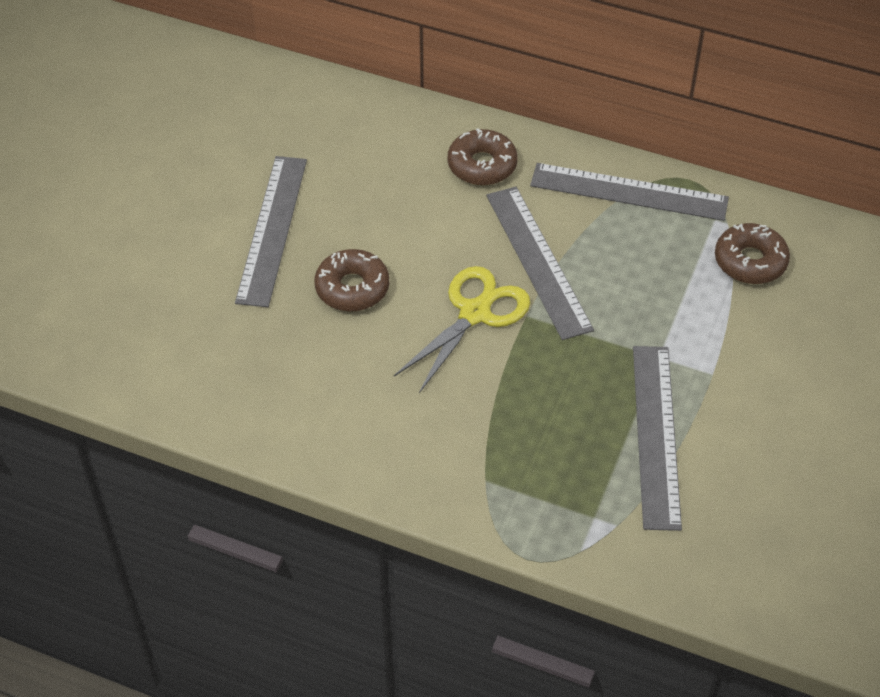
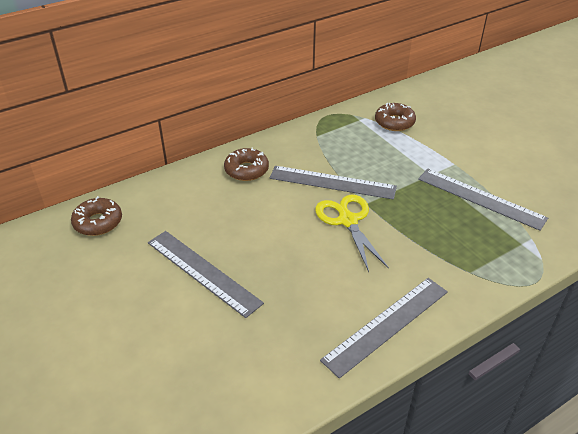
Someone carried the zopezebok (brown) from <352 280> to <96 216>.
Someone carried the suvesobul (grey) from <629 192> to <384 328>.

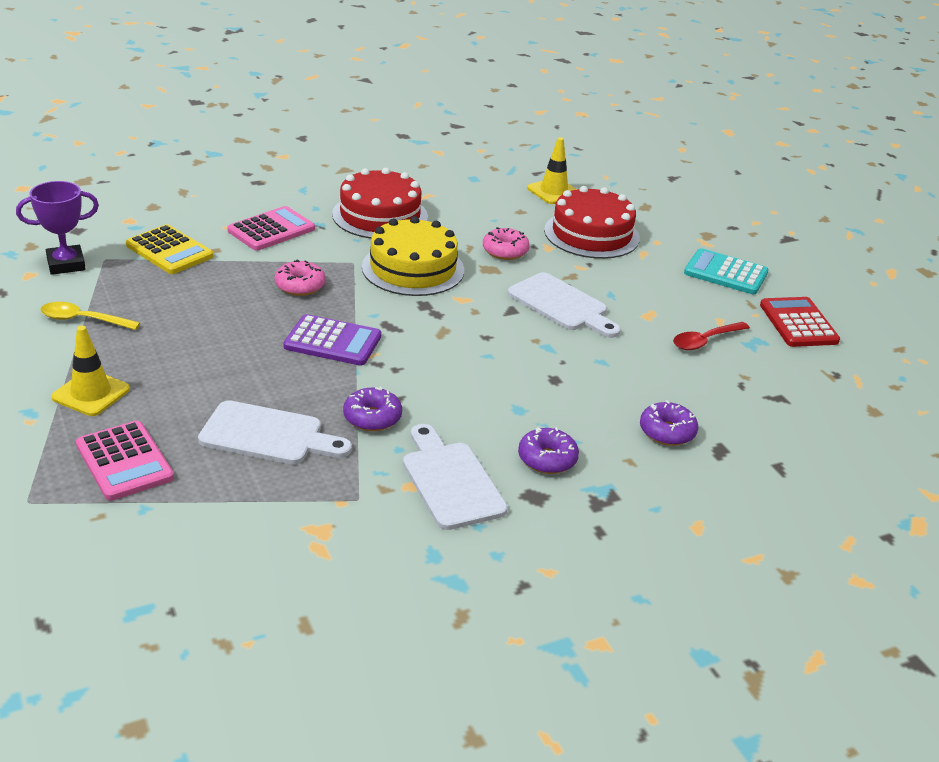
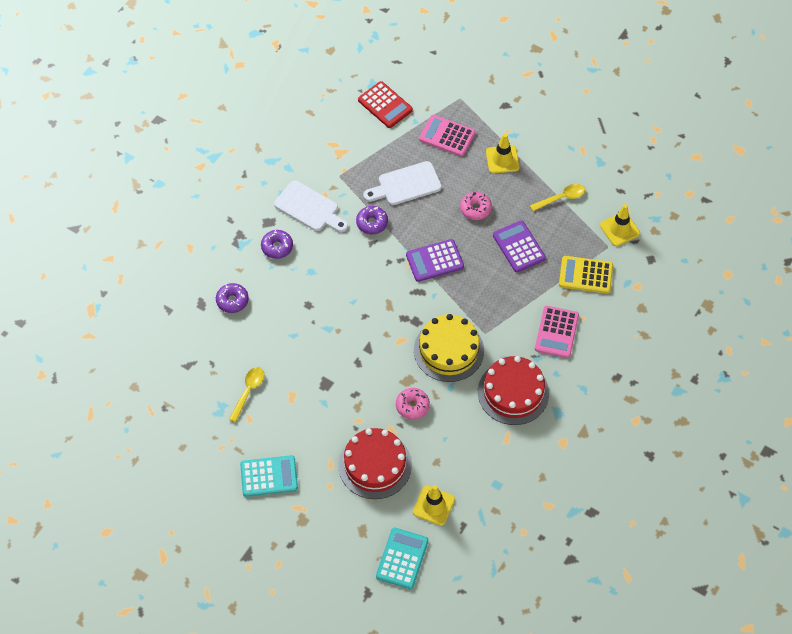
Someone repainted the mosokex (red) at <711 336>, which became the mosokex (yellow) at <246 394>.
Someone carried the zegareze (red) from <800 322> to <385 104>.
Someone put down the zegareze (turquoise) at <402 558>.
Someone carried the zopezebok (pink) from <300 277> to <476 206>.
Someone put down the zegareze (purple) at <519 246>.
Someone swapped the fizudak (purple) at <57 228> for the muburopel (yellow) at <620 225>.
Someone took away the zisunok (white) at <564 305>.

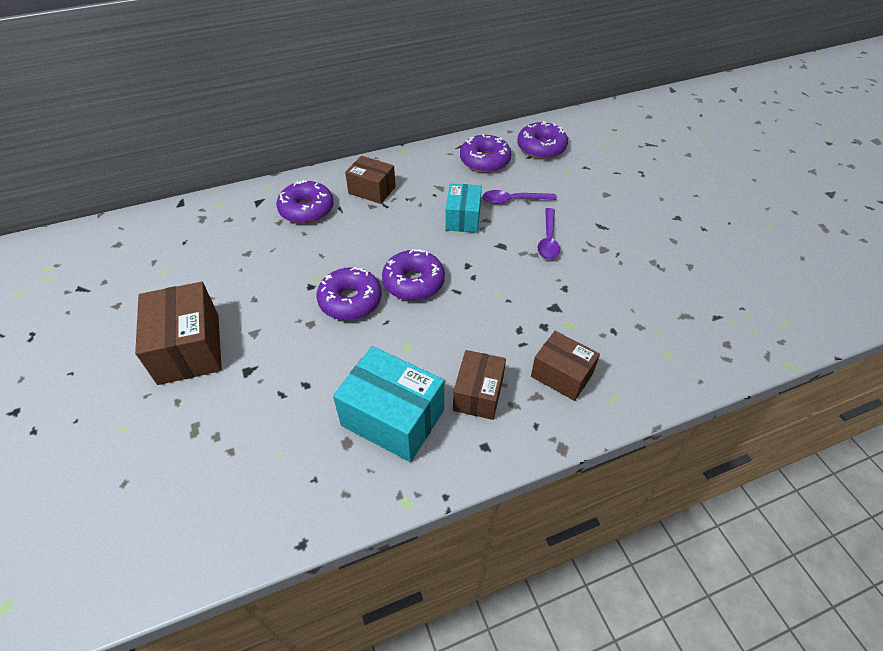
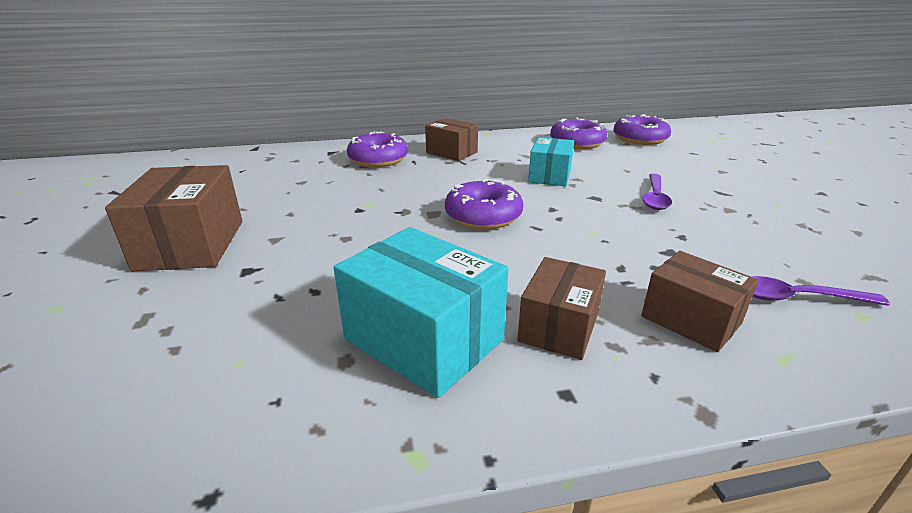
Someone carried the mosokex (purple) from <519 197> to <820 291>.
Someone took away the zopezebok (purple) at <349 293>.

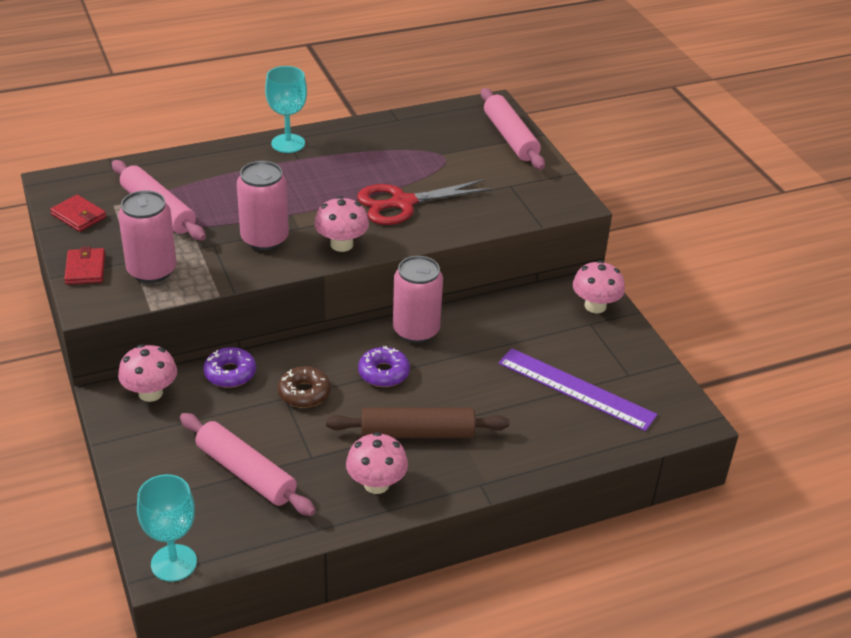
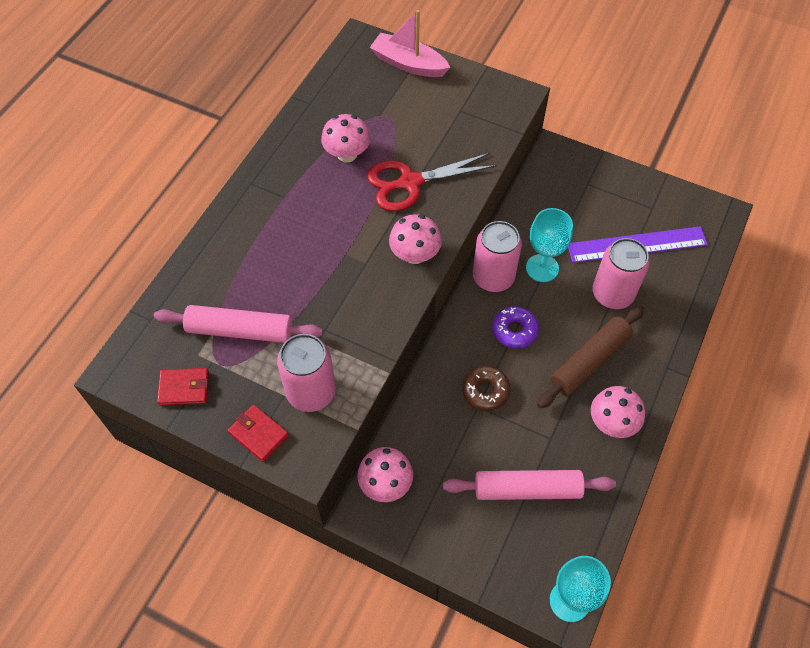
Someone carried the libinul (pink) from <598 287> to <345 138>.
Someone rotated the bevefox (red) at <424 202> by 45 degrees clockwise.
Someone swapped the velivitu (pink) at <513 129> for the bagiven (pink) at <410 43>.
Someone carried the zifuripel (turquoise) from <286 109> to <549 245>.
Someone carried the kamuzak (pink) from <263 206> to <621 273>.
Someone took away the zopezebok (purple) at <229 367>.

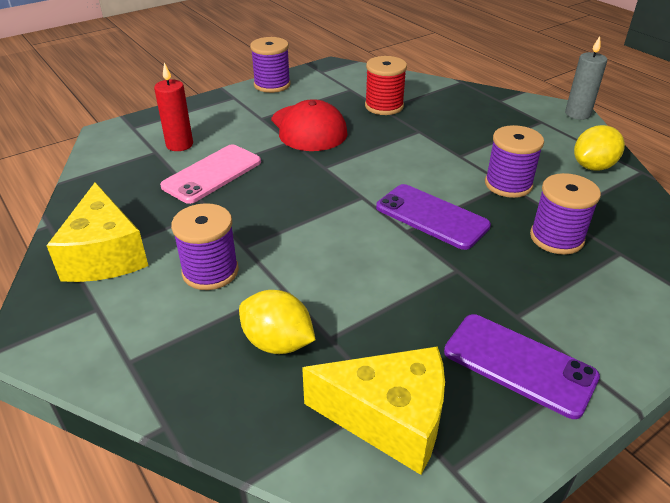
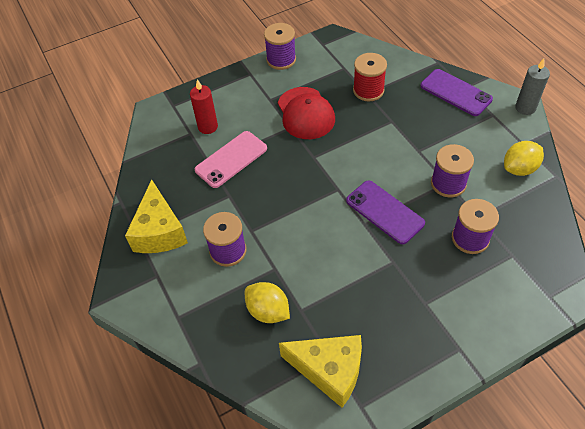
Someone carried the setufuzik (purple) from <522 366> to <456 92>.

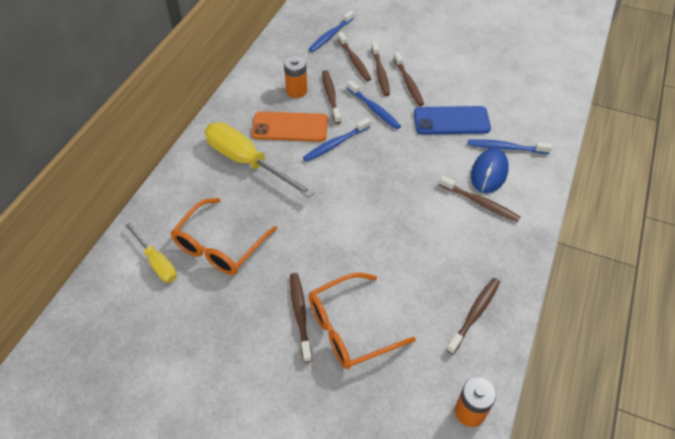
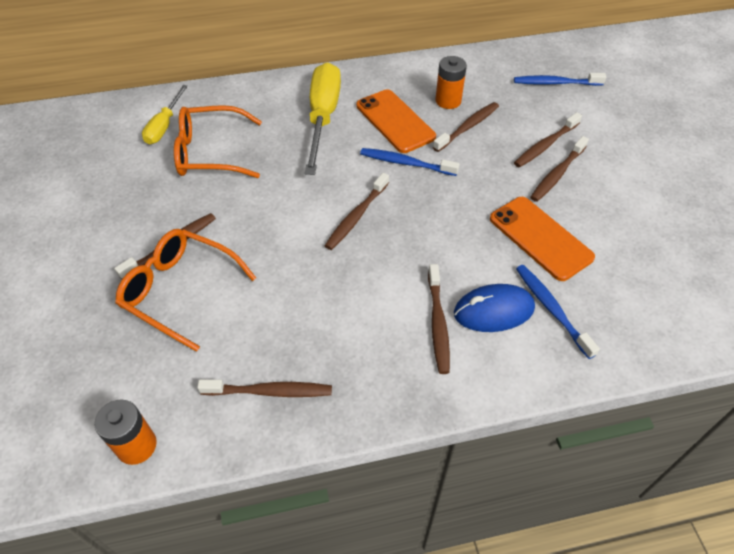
Someone carried the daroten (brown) from <354 56> to <357 211>.
Someone repainted the setufuzik (blue) at <452 120>, which became the setufuzik (orange) at <542 239>.
Someone took away the daroten (blue) at <374 104>.

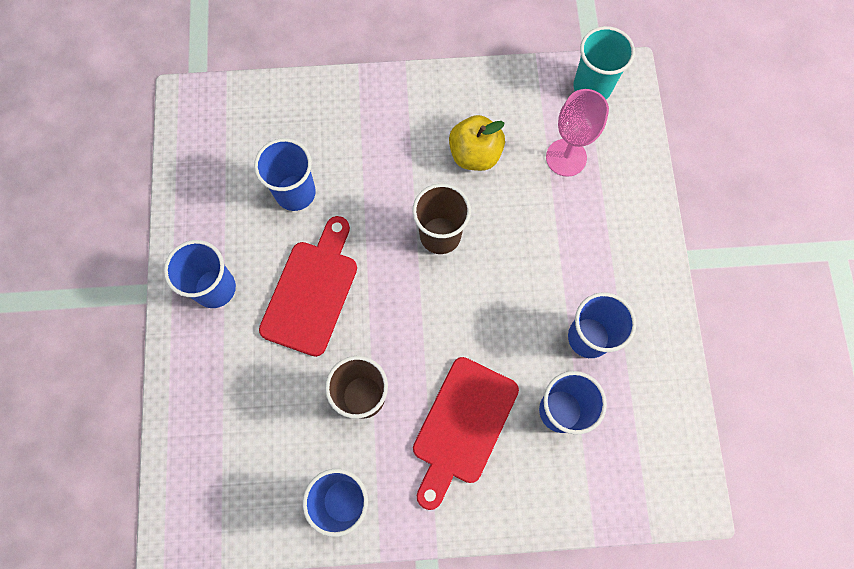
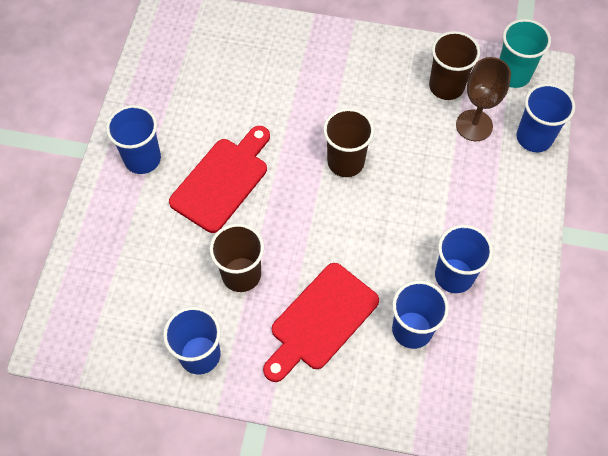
Someone put down the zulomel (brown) at <454 65>.
Someone repainted the zifuripel (pink) at <577 133>, which became the zifuripel (brown) at <483 99>.
Someone carried the zulomel (blue) from <285 174> to <545 117>.
Someone took away the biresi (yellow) at <477 143>.

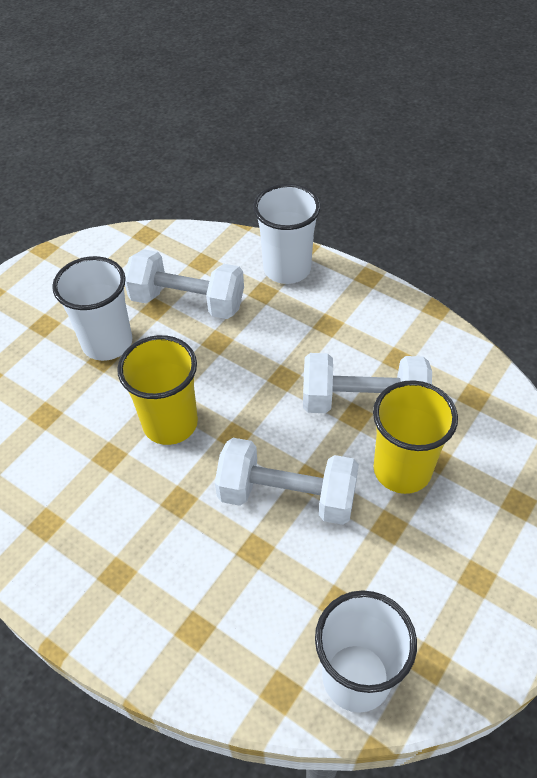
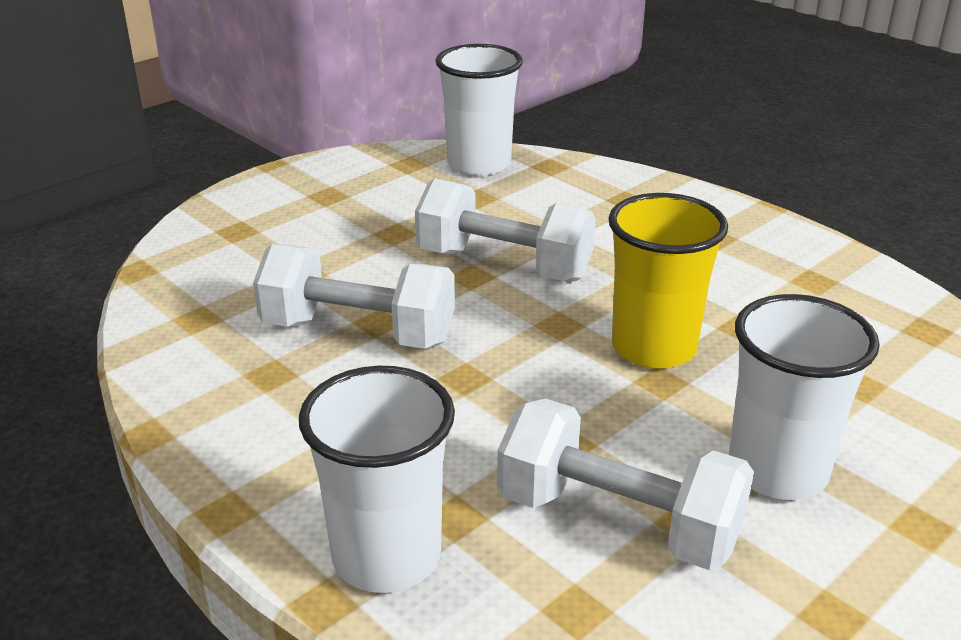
Someone took away the zulomel (yellow) at <415 437>.

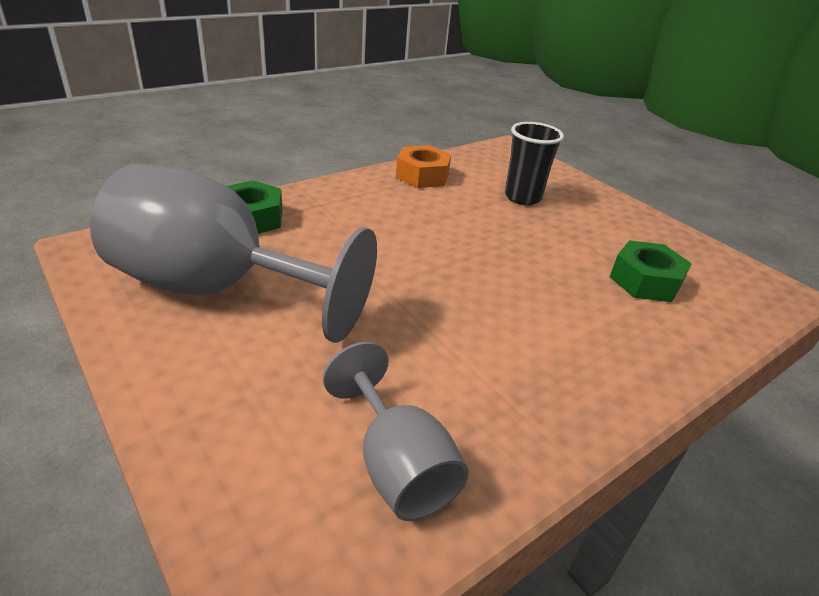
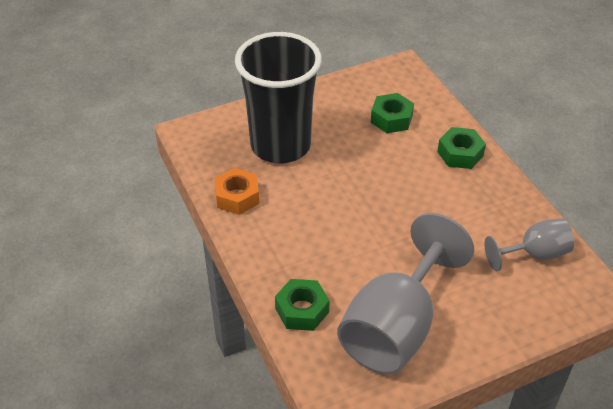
Someone scaled the zulomel (black) at <534 163> by 2.09.
Someone put down the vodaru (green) at <461 148>.

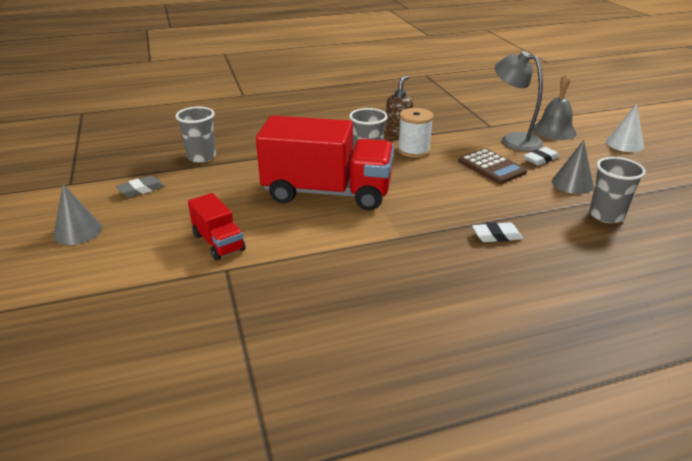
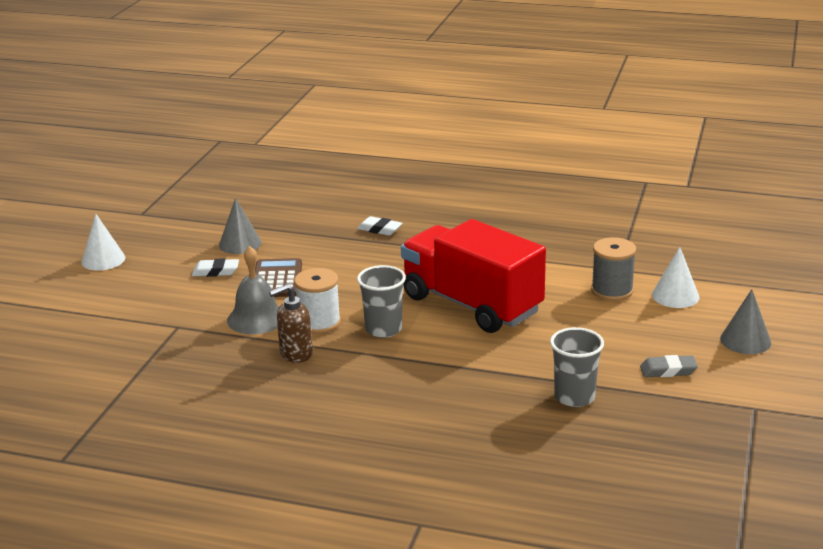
Someone carried the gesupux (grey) from <555 106> to <253 290>.
Someone swapped the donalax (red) at <217 226> for the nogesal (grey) at <613 269>.
Someone put down the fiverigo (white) at <676 277>.
Someone took away the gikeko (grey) at <519 101>.
Someone took away the zulomel (grey) at <617 190>.

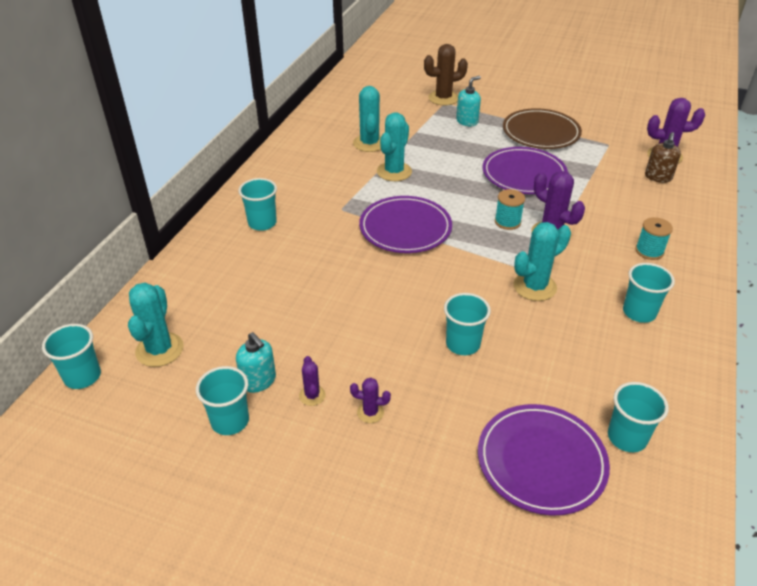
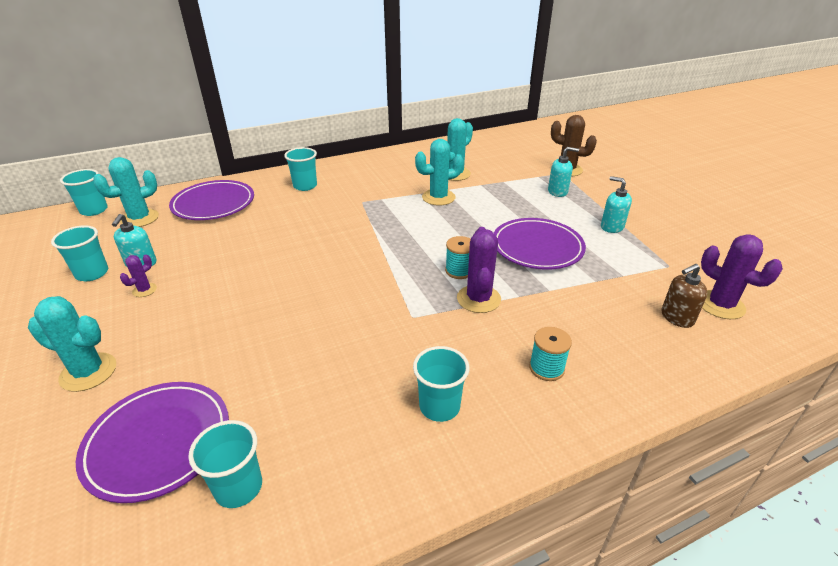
Someone carried the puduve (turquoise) from <542 261> to <72 344>.
Someone carried the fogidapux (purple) from <405 224> to <211 200>.
Someone swapped the fogidapux (brown) at <542 128> for the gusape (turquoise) at <616 204>.
Someone took away the puduve (purple) at <370 400>.
Someone took away the zulomel (turquoise) at <467 324>.

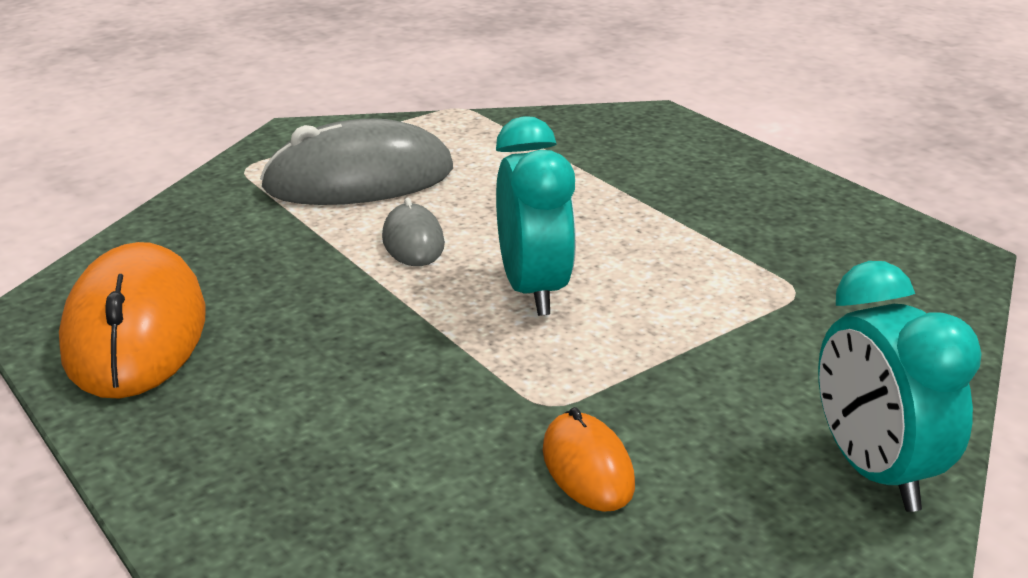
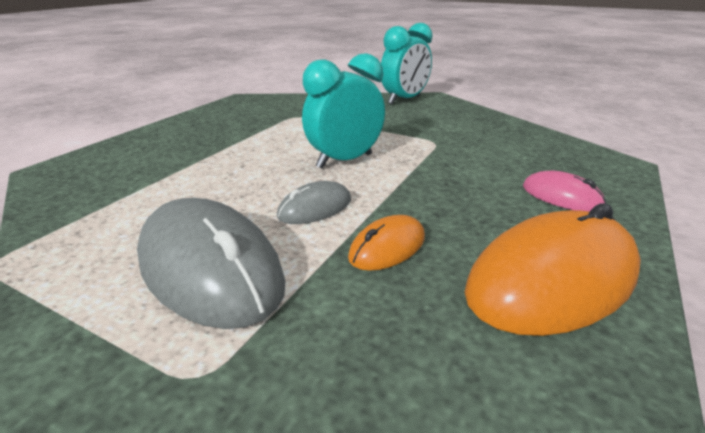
Someone carried the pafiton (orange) from <589 459> to <386 243>.
Someone put down the pafiton (pink) at <564 191>.

